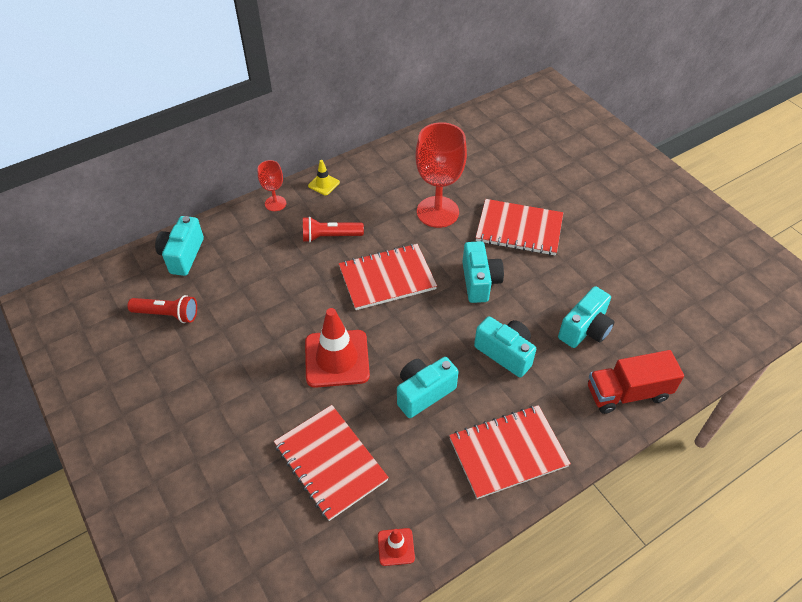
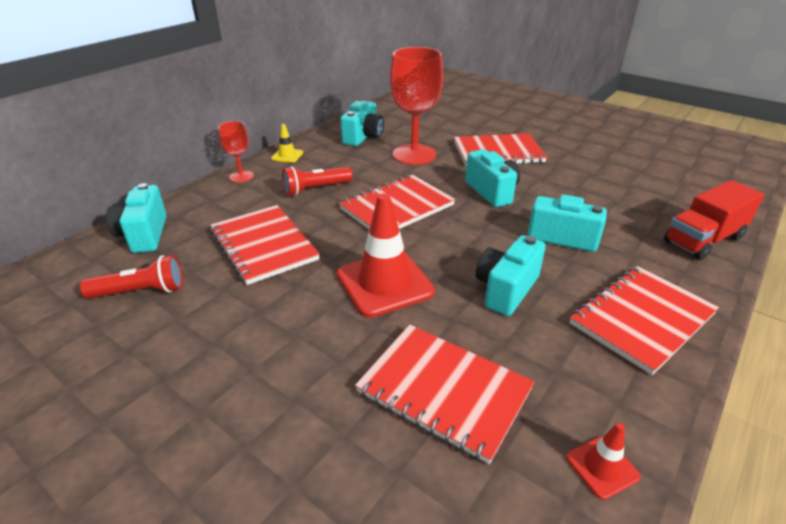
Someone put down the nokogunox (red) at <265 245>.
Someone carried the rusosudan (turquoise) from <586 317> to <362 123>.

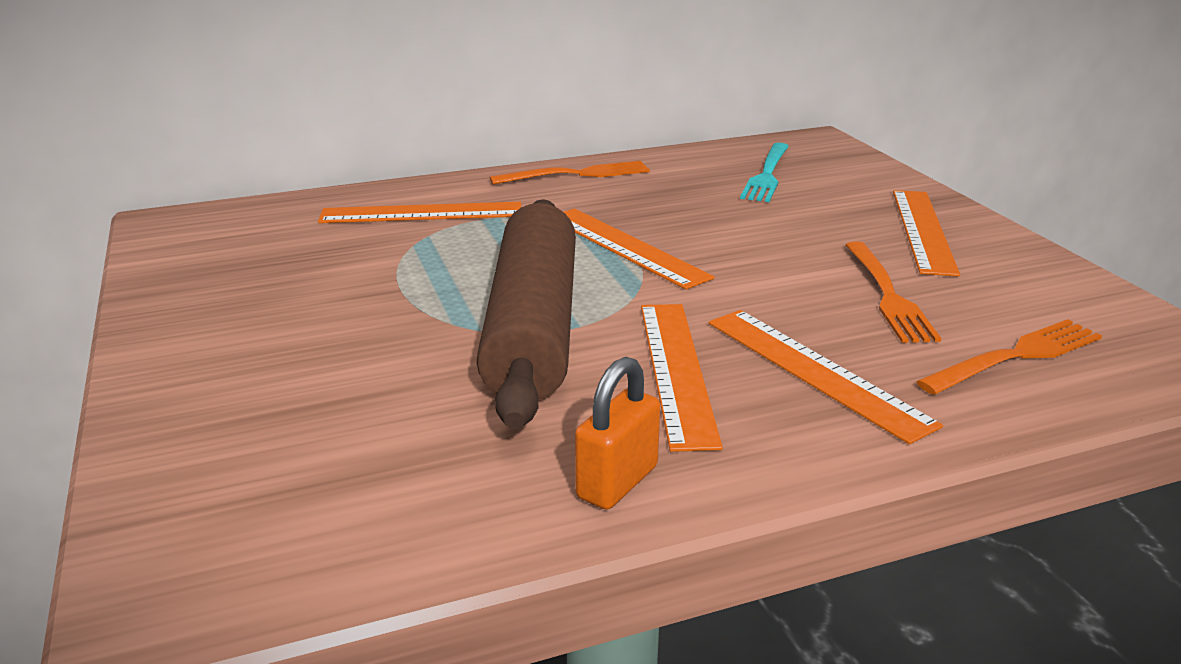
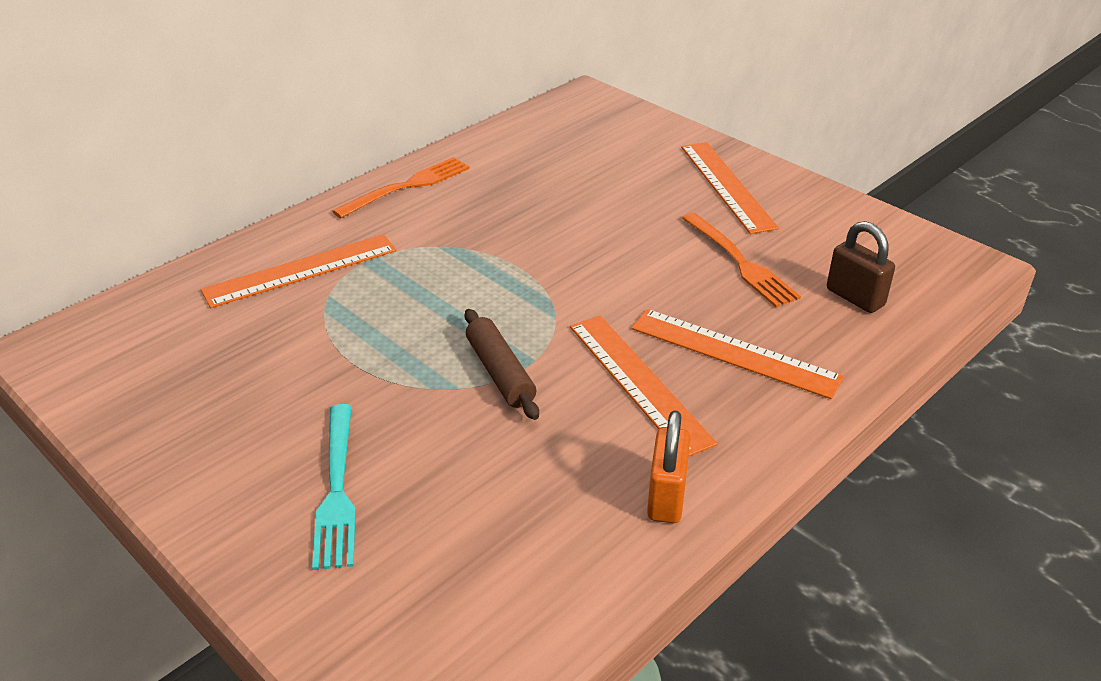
Someone carried the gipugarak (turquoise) from <764 172> to <334 487>.
Someone scaled the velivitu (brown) at <526 314> by 0.46.
Someone swapped the gipugarak (orange) at <1009 357> for the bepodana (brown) at <861 267>.
Someone took away the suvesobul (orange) at <639 249>.

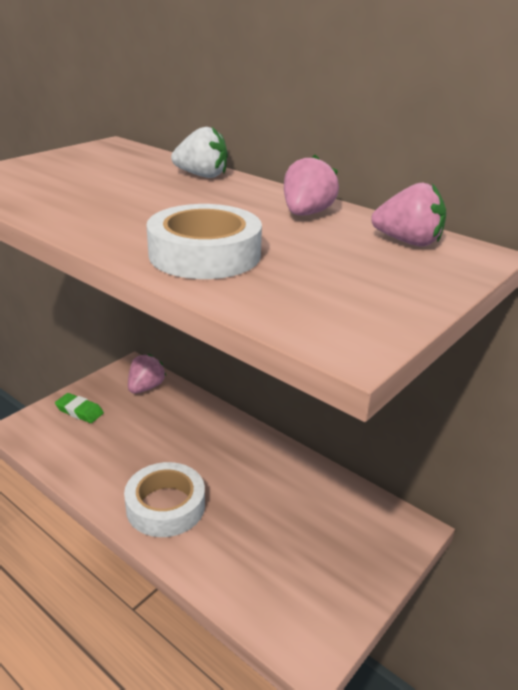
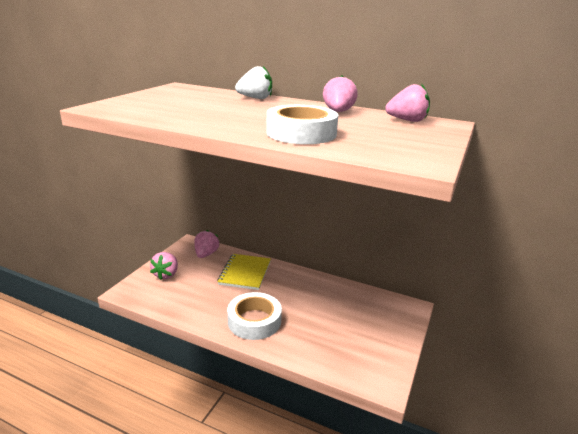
Someone swapped the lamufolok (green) at <79 408> for the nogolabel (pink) at <164 266>.
Someone put down the nokogunox (yellow) at <244 272>.

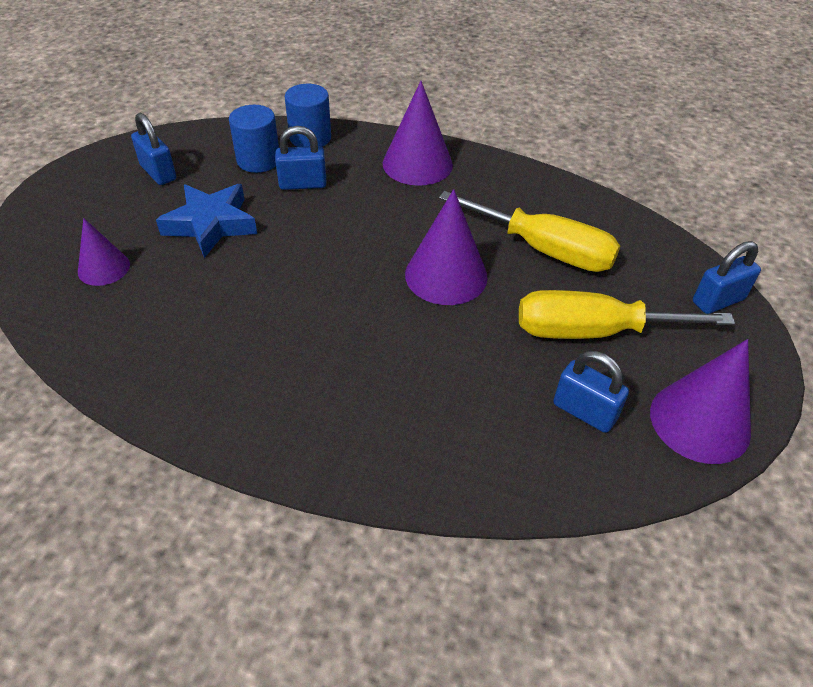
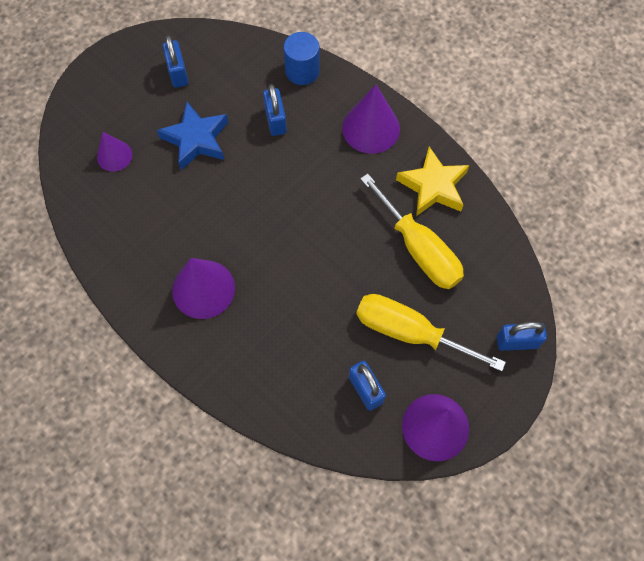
Someone carried the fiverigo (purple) from <446 247> to <203 288>.
Someone rotated the bepodana (blue) at <301 158> by 60 degrees clockwise.
Someone put down the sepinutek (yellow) at <432 181>.
Someone took away the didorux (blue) at <254 139>.

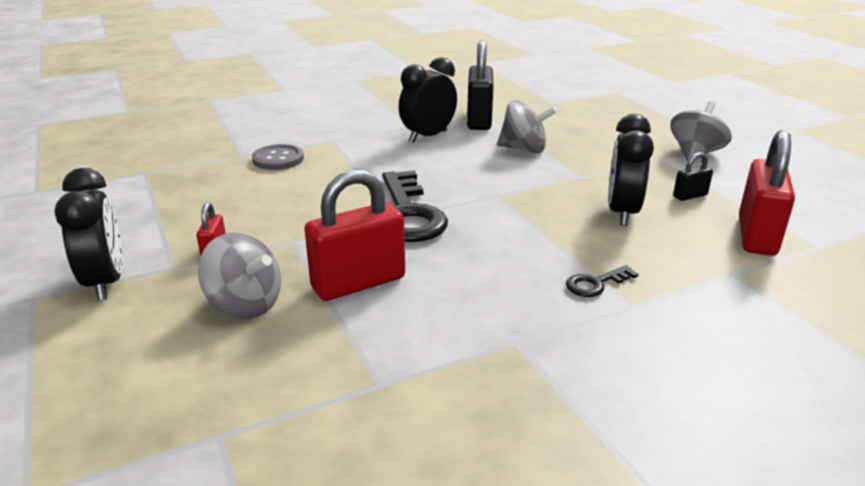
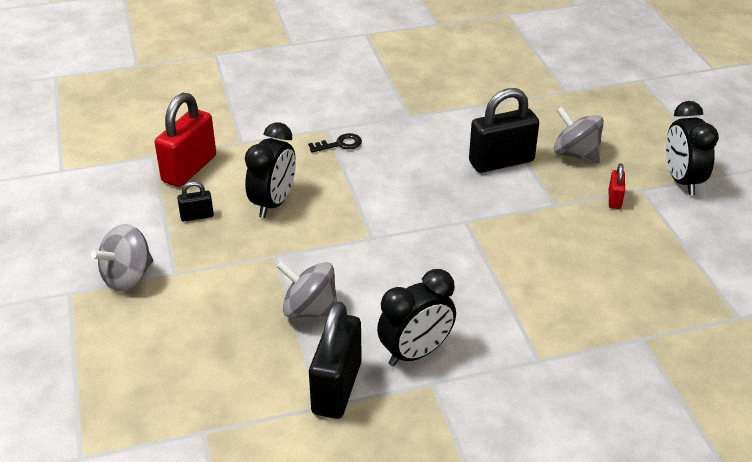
Someone repainted the bepodana (red) at <354 235>, which became the bepodana (black) at <504 130>.
Someone took away the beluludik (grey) at <278 157>.
Someone took away the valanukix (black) at <415 206>.

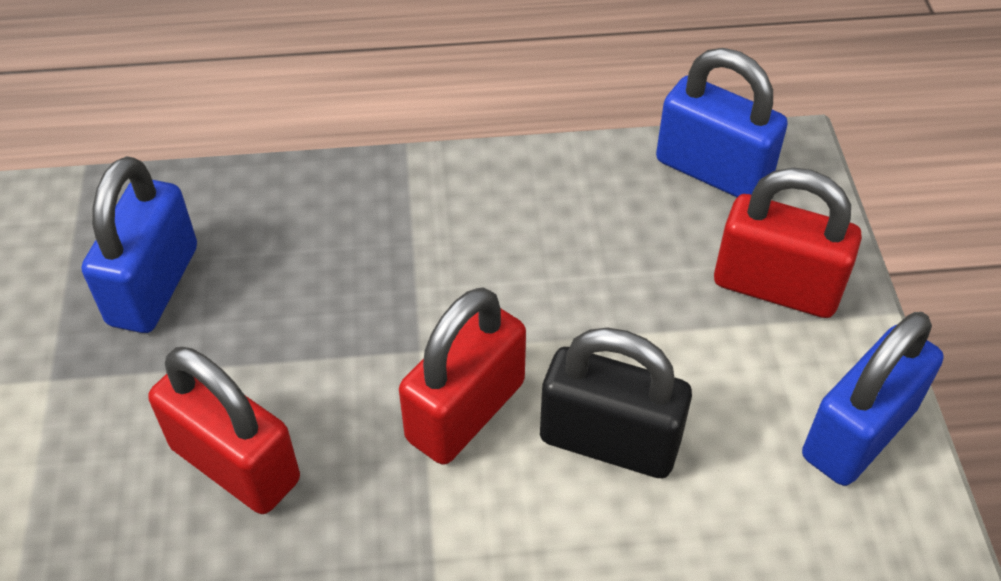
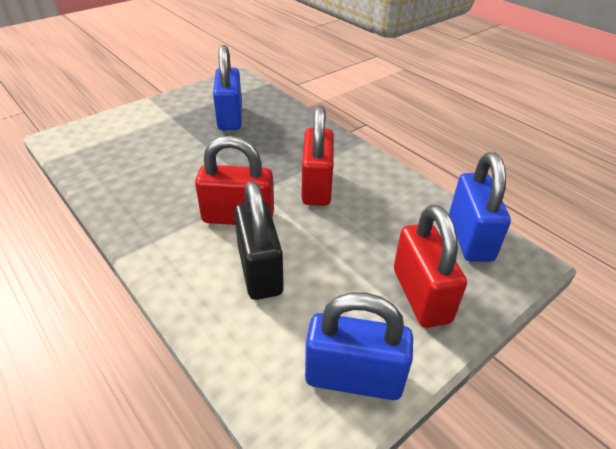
Someone rotated the bepodana (blue) at <139 244> by 75 degrees counterclockwise.
Someone carried the bepodana (red) from <224 430> to <318 156>.

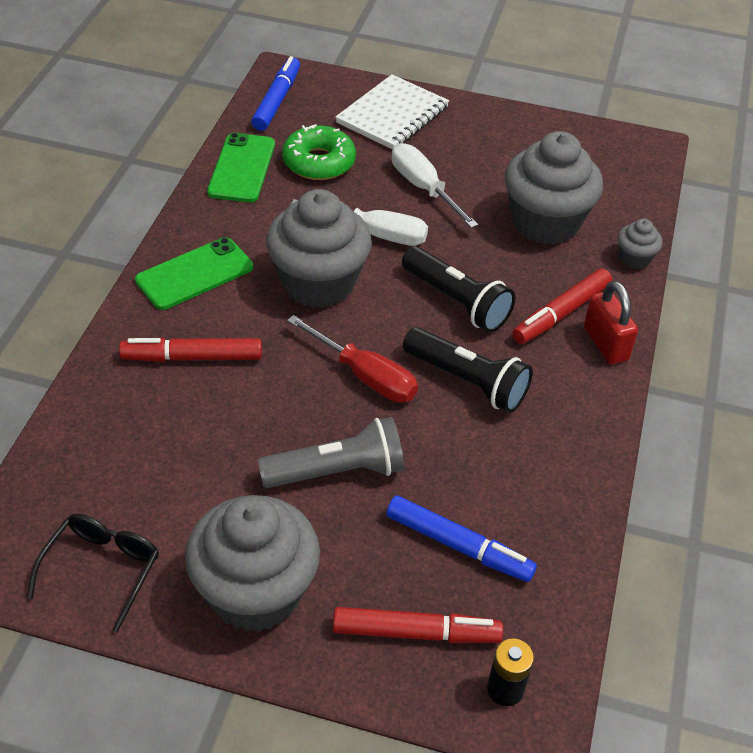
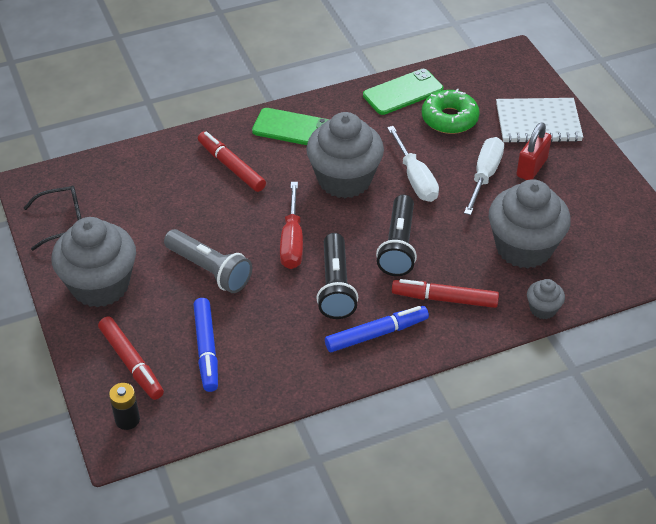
Someone carried the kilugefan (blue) from <275 93> to <377 329>.
Someone carried the bepodana (red) from <611 322> to <534 151>.

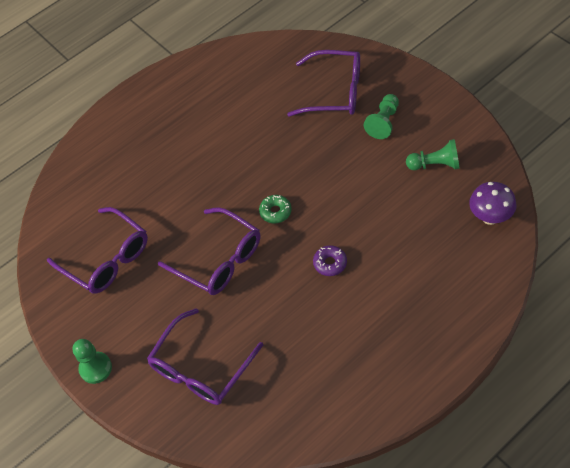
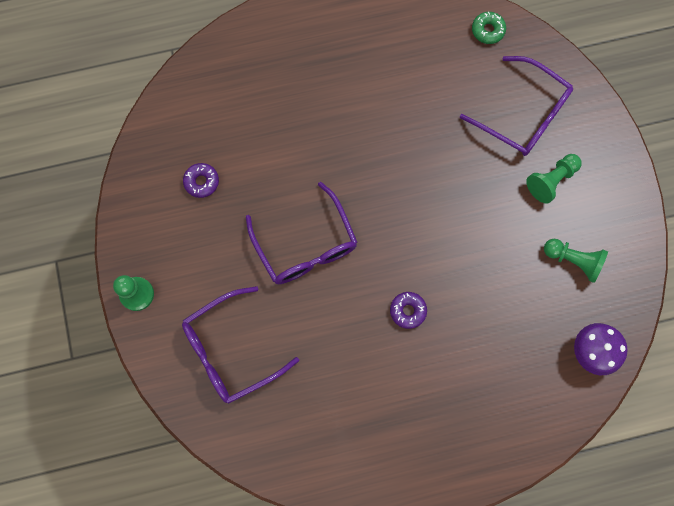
Someone swapped the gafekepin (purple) at <97 250> for the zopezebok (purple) at <201 180>.
Someone carried the zopezebok (green) from <275 209> to <489 28>.

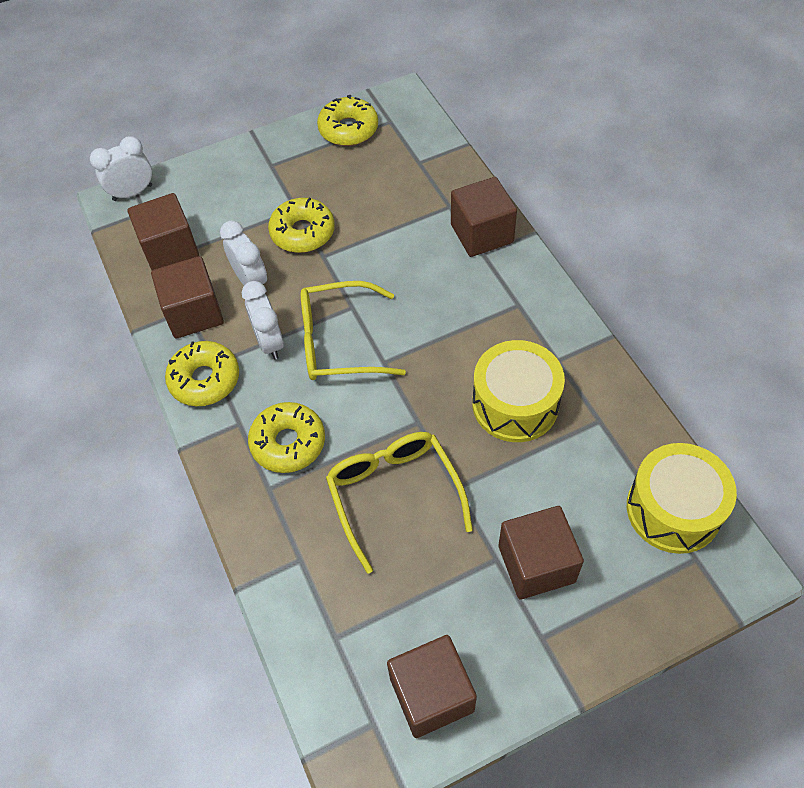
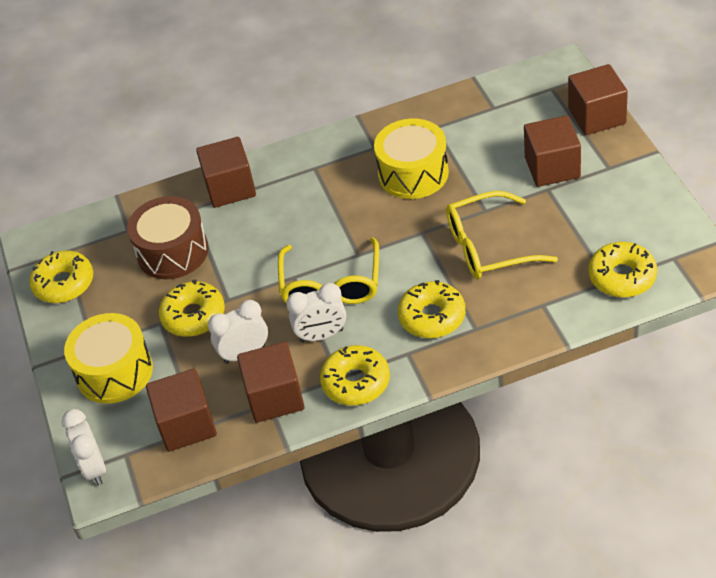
Someone carried the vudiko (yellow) from <682 498> to <108 358>.
Someone put down the vudiko (brown) at <168 237>.
Someone carried the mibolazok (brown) from <432 686> to <598 99>.
Someone put down the zopezebok (yellow) at <622 270>.

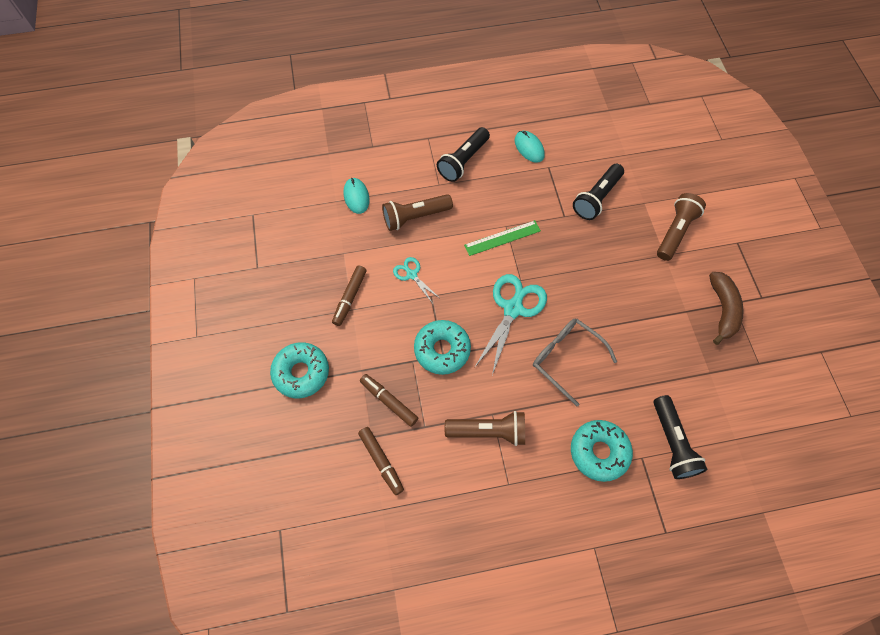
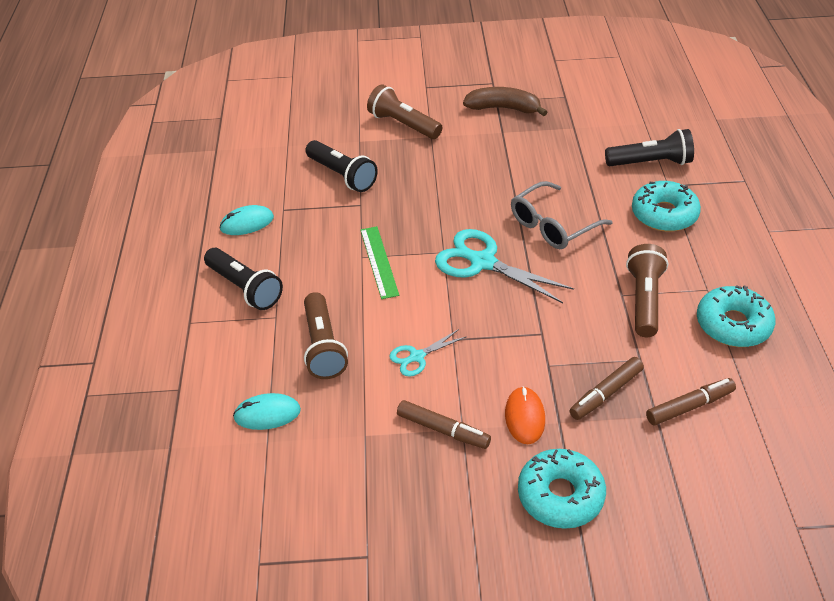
Someone put down the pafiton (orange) at <525 415>.
Someone carried the zopezebok (turquoise) from <442 347> to <736 316>.

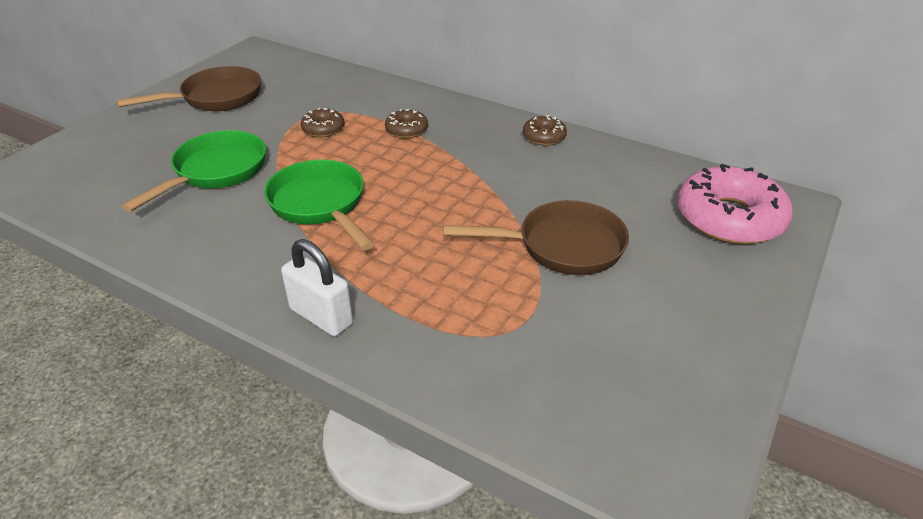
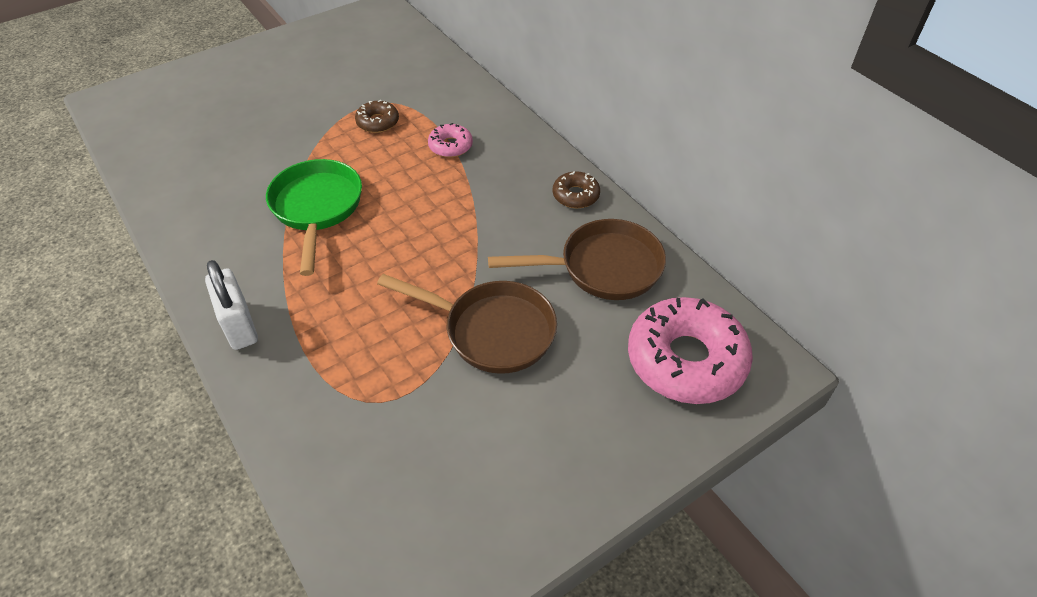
Someone repainted the zopezebok (brown) at <406 123>, which became the zopezebok (pink) at <450 140>.
Someone carried the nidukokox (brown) from <188 88> to <577 259>.
Someone took away the nidukokox (green) at <194 171>.

